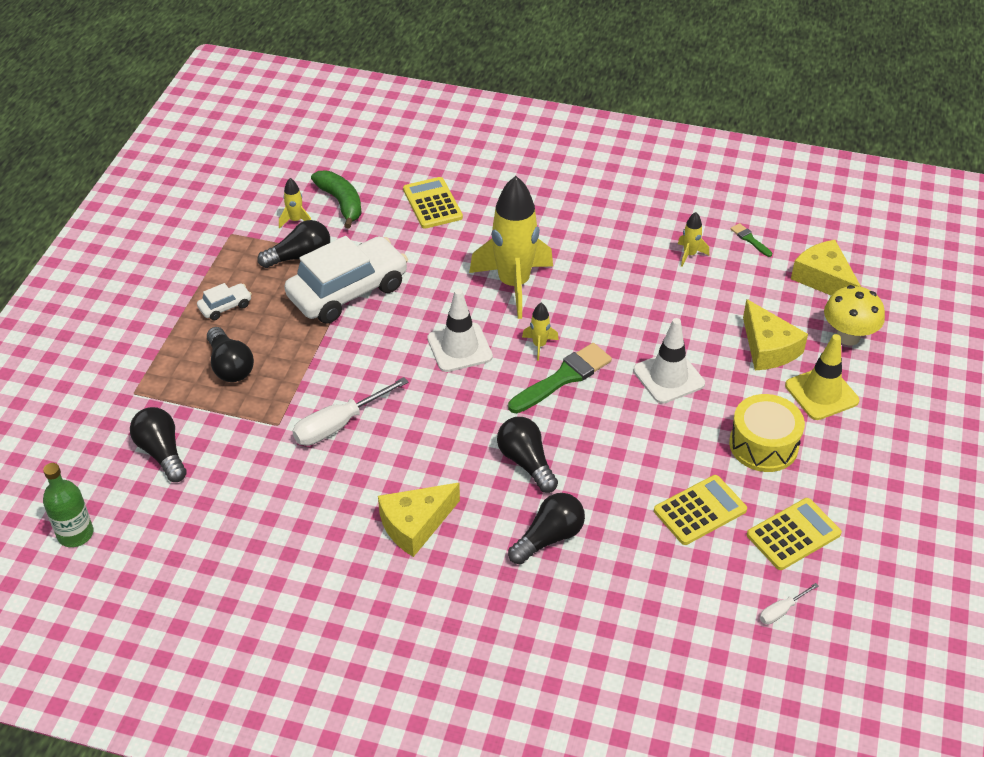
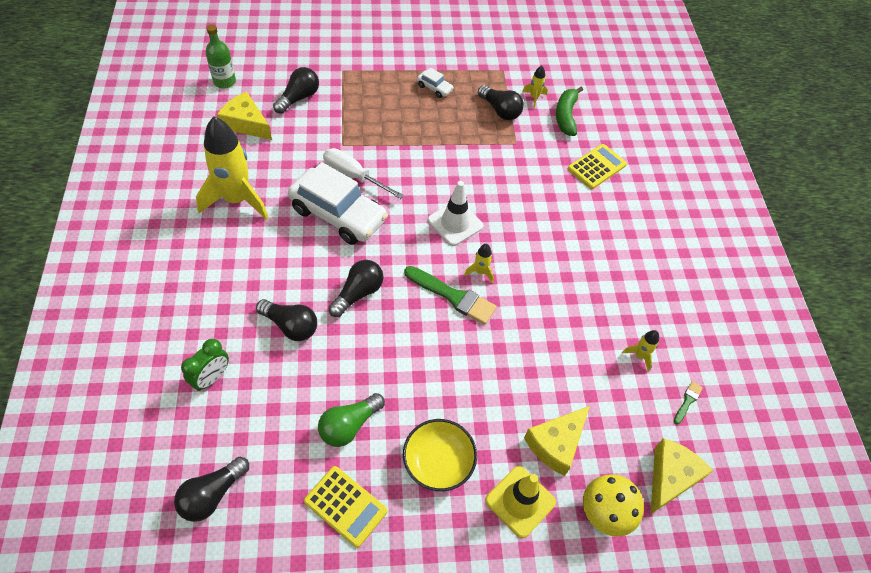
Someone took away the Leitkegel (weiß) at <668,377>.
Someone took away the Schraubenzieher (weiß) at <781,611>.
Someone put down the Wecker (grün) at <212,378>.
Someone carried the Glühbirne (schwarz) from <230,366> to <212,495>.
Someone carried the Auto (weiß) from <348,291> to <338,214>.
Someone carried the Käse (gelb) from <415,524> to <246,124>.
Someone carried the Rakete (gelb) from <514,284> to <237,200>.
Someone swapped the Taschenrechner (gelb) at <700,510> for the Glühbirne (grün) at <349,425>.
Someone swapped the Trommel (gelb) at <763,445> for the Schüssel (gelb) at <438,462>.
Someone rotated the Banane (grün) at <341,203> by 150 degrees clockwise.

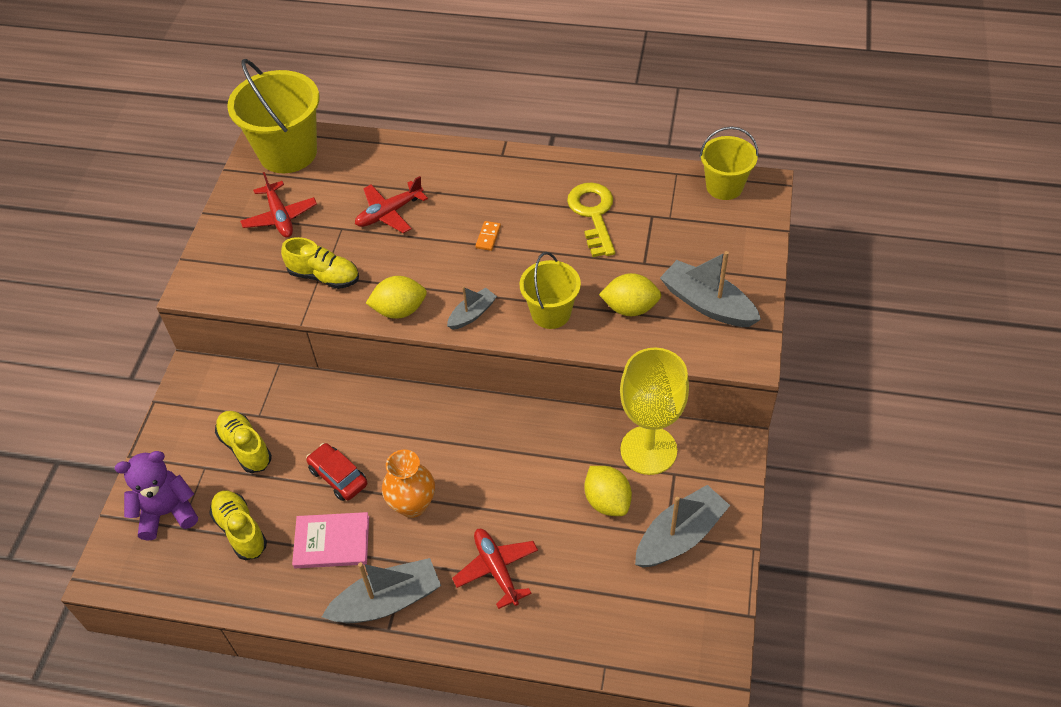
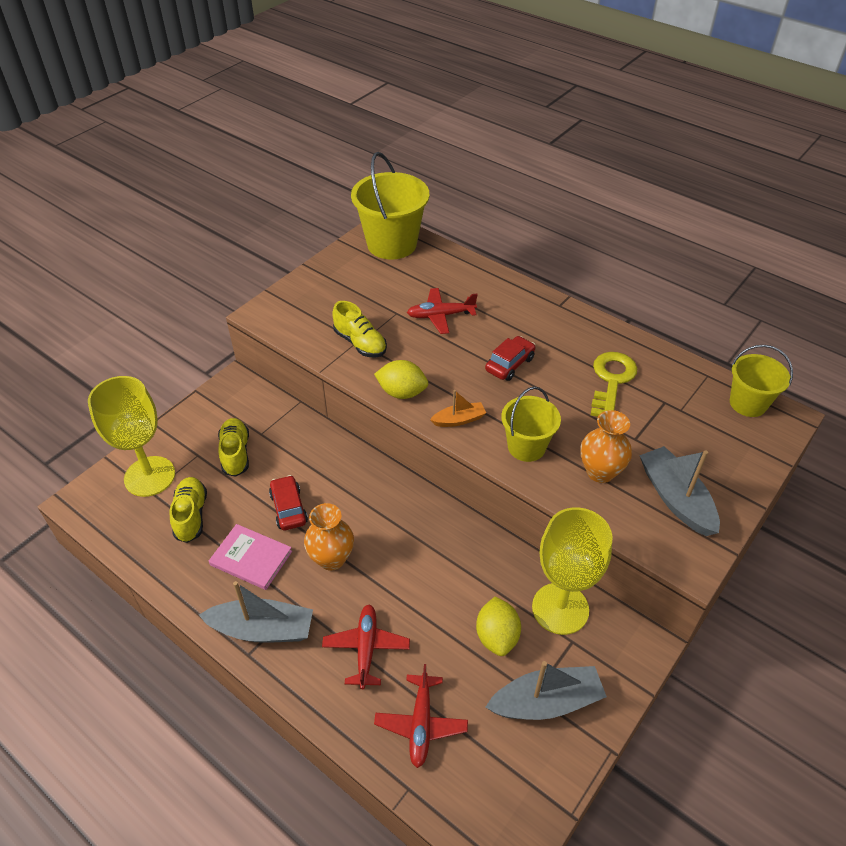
Someone carried the Flugzeug (rot) from <280,217> to <421,724>.
Someone swapped the Teddybär (lila) at <167,512> for the Kelch (gelb) at <149,476>.
Someone swapped the Dominostein (orange) at <488,237> for the Auto (rot) at <509,364>.
Someone swapped the Zitrone (gelb) at <630,308> for the Vase (orange) at <600,472>.
Someone repainted the Boot (grau) at <472,314>, which became the Boot (orange) at <459,420>.

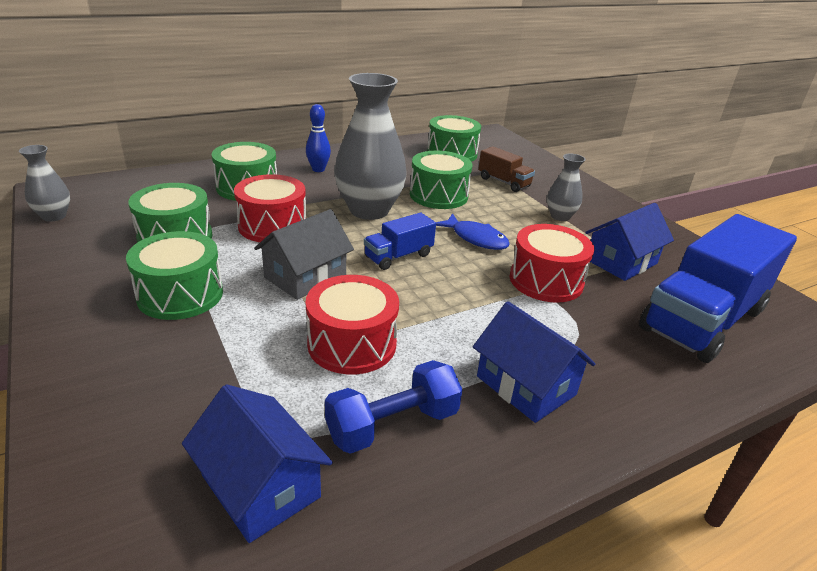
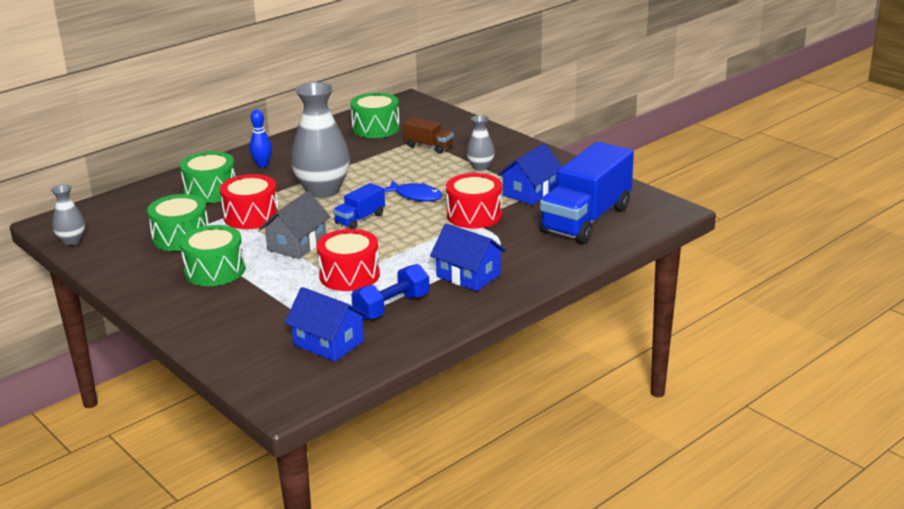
Someone took away the Trommel (grün) at <438,195>.

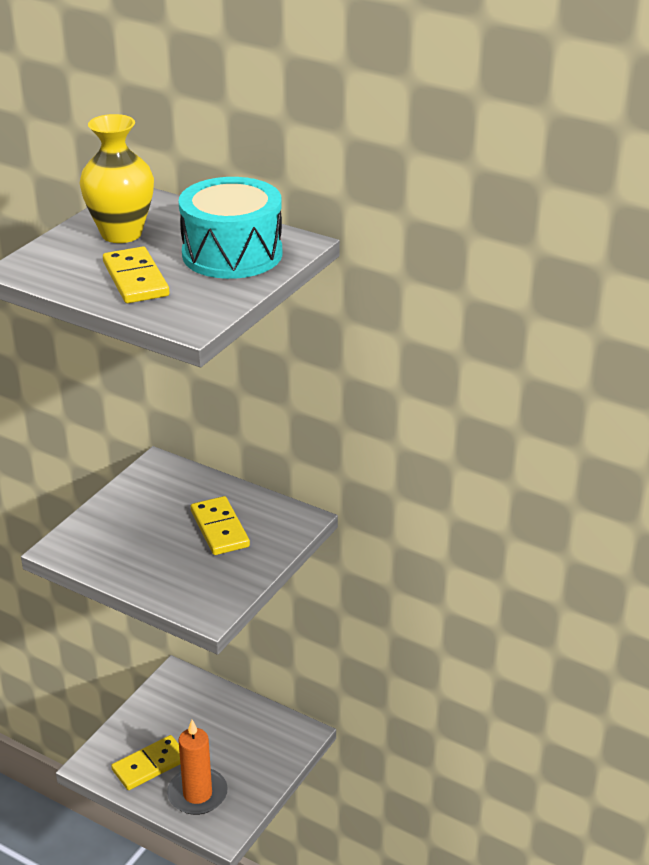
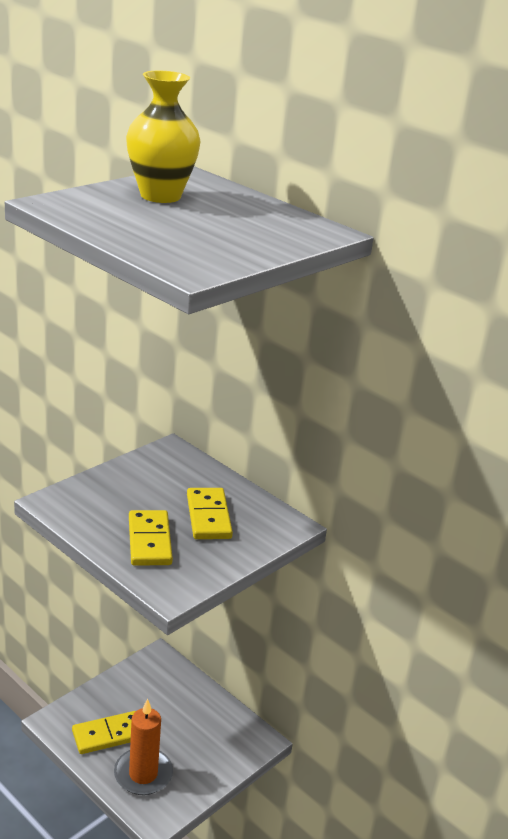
Someone took away the Trommel (türkis) at <232,254>.
Someone carried the Dominostein (gelb) from <136,279> to <150,541>.

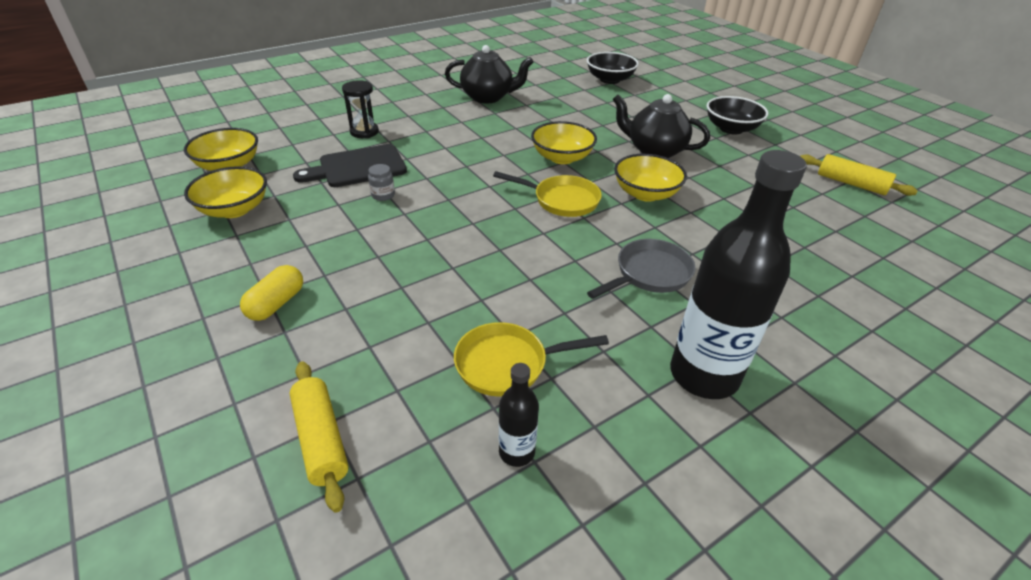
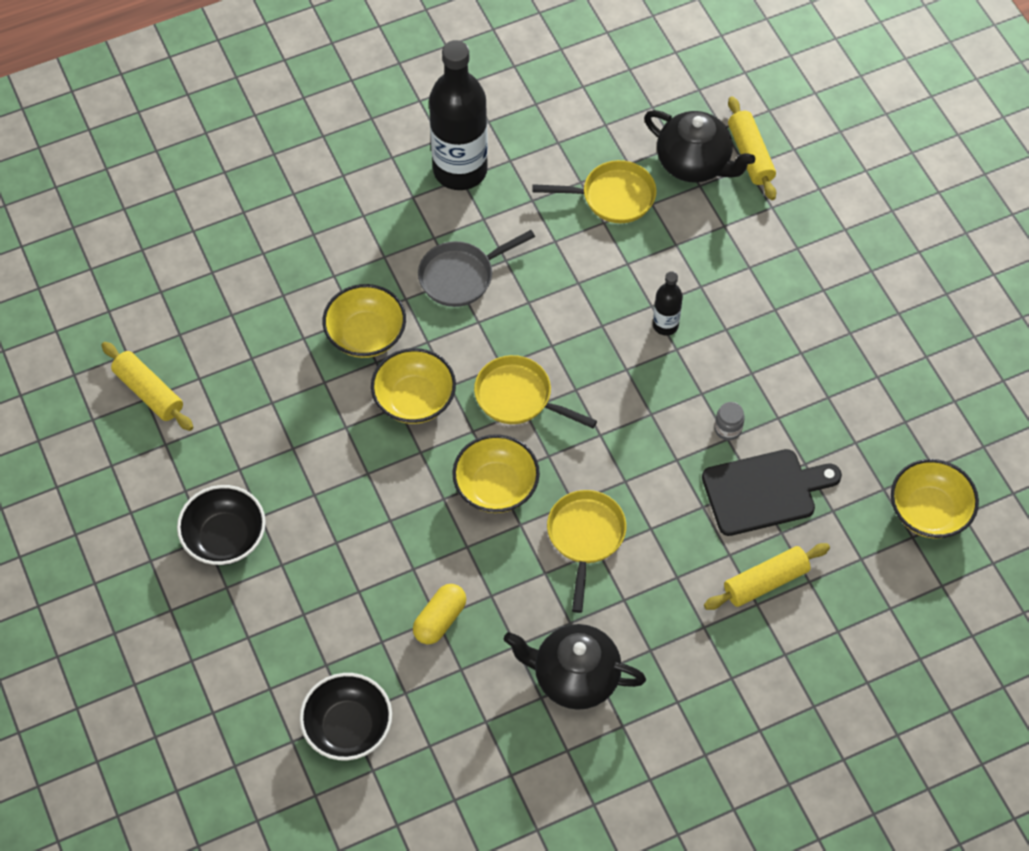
Someone put down the Pfanne (gelb) at <585,537>.
Someone carried the Schüssel (gelb) from <234,209> to <366,335>.
Someone carried the Kapsel (gelb) from <276,303> to <440,620>.
Someone carried the Flasche (schwarz) from <516,452> to <665,325>.
Someone carried the Teekanne (schwarz) from <654,150> to <694,164>.
Someone swapped the Sanduhr (schwarz) at <364,132> for the Nudelholz (gelb) at <765,582>.

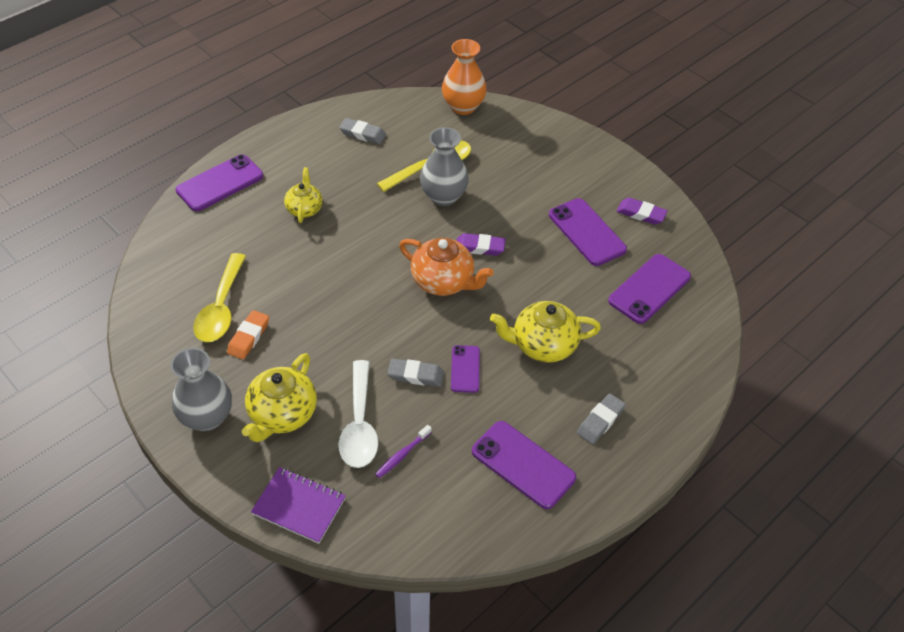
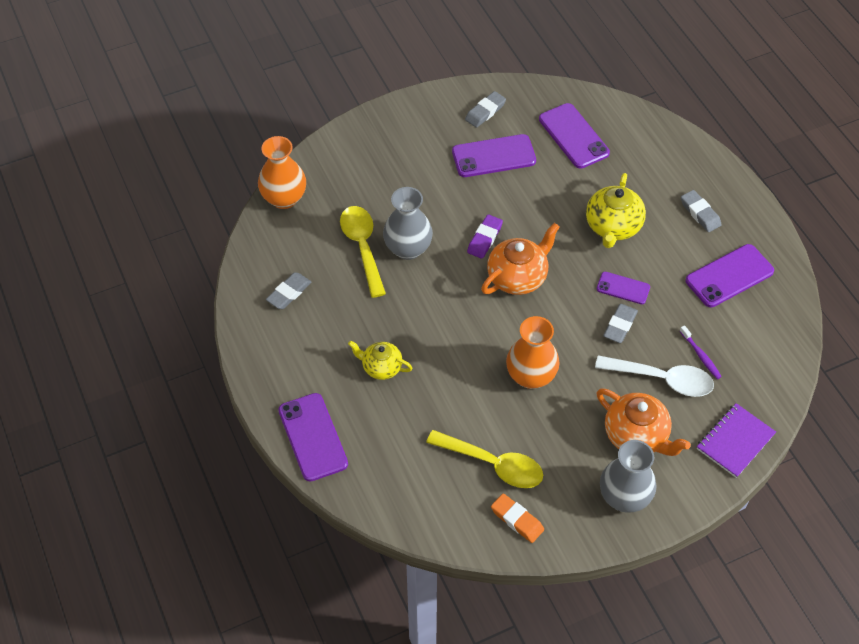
Someone put down the Vase (orange) at <531,376>.
Someone carried the Radiergummi (orange) from <248,337> to <517,520>.
Someone repainted the Teekanne (gelb) at <282,415>, which became the Teekanne (orange) at <636,436>.
Someone repainted the Radiergummi (lila) at <641,214>, which became the Radiergummi (grau) at <485,112>.

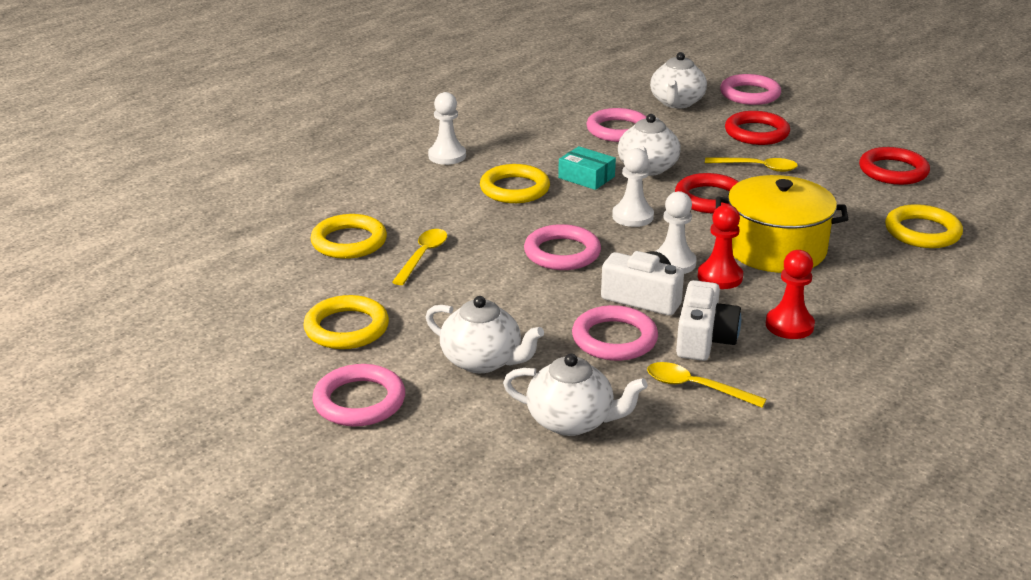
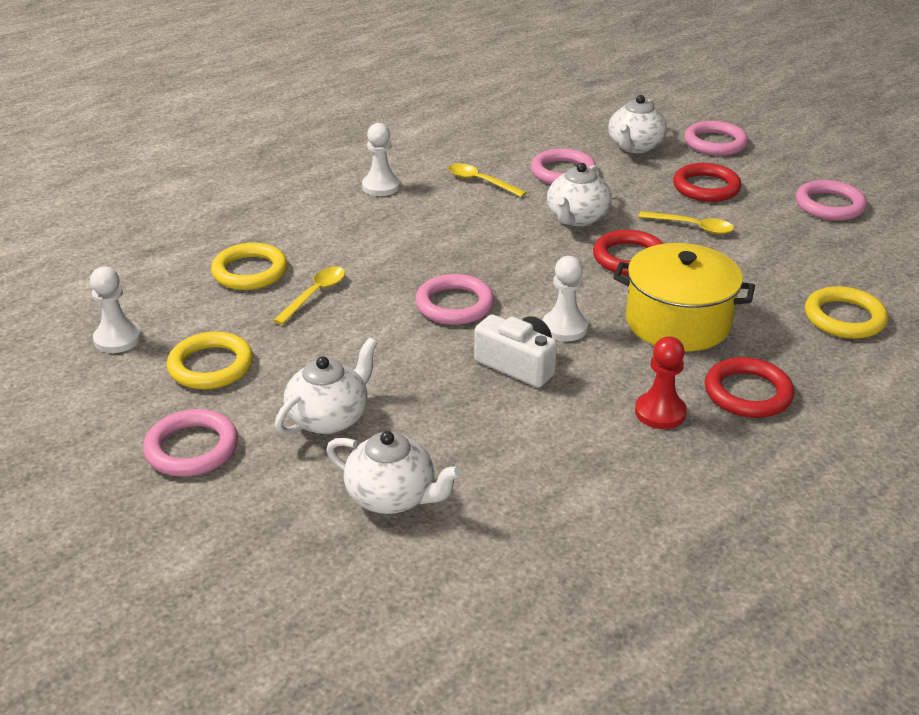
Someone took away the Ring (gelb) at <514,189>.
Someone took away the Schachtel (türkis) at <586,177>.
Someone took away the Kamera (weiß) at <704,339>.
Someone took away the Bauer (rot) at <720,277>.
Someone carried the Ring (rosa) from <614,339> to <829,205>.
Someone carried the Bauer (weiß) from <632,216> to <118,339>.
Someone carried the Löffel (gelb) from <696,387> to <480,182>.
Someone carried the Ring (rot) from <893,171> to <747,393>.
Someone rotated the Teekanne (weiß) at <483,361> by 90 degrees counterclockwise.

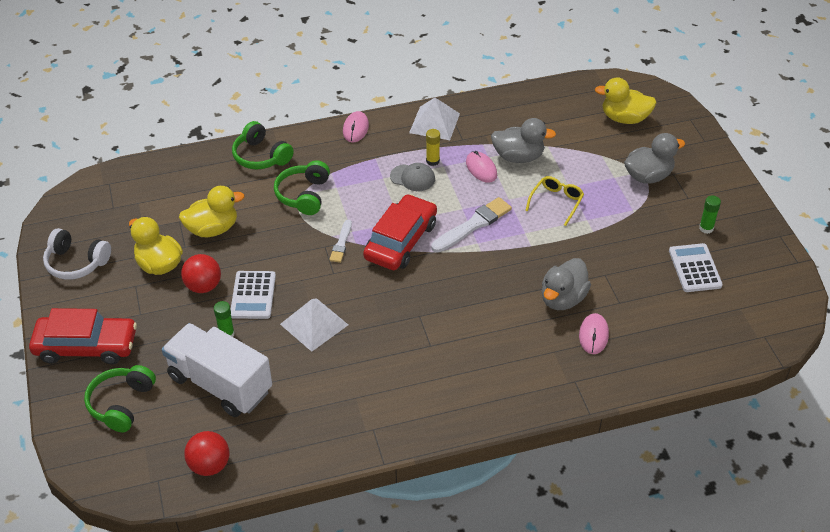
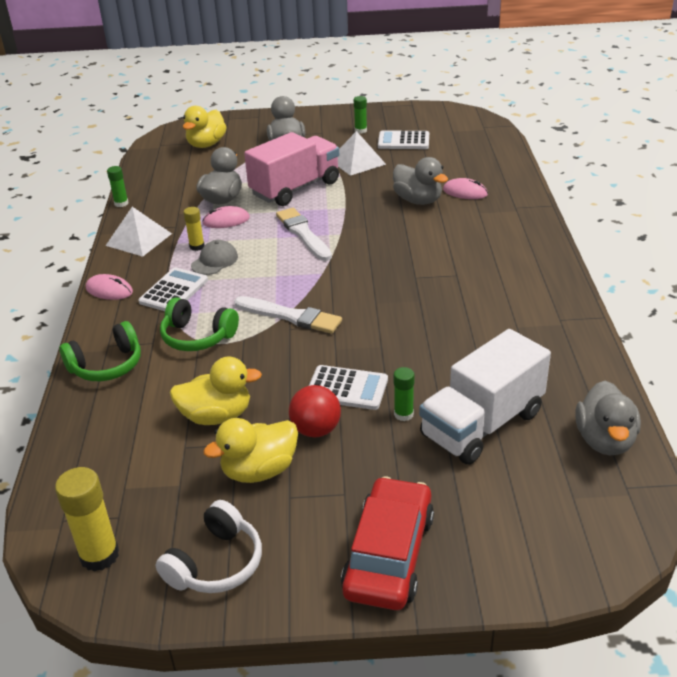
Someone took away the Kopfhörer (grün) at <121,404>.
Someone took away the Auto (rot) at <401,241>.
Someone put down the Klebestift (gelb) at <99,555>.
Someone put down the Klebestift (grün) at <121,203>.
Someone put down the Taschenrechner (weiß) at <174,291>.
Someone carried the Pyramide (weiß) from <314,324> to <357,162>.
Someone swapped the Ball (rot) at <209,465> for the Ente (grau) at <604,440>.
Someone swapped the Brille (gelb) at <556,202> for the Lastwagen (rosa) at <295,188>.
Someone rotated the Ente (gelb) at <212,229> by 90 degrees clockwise.
Someone scaled the Pinsel (weiß) at <341,243> by 1.70.

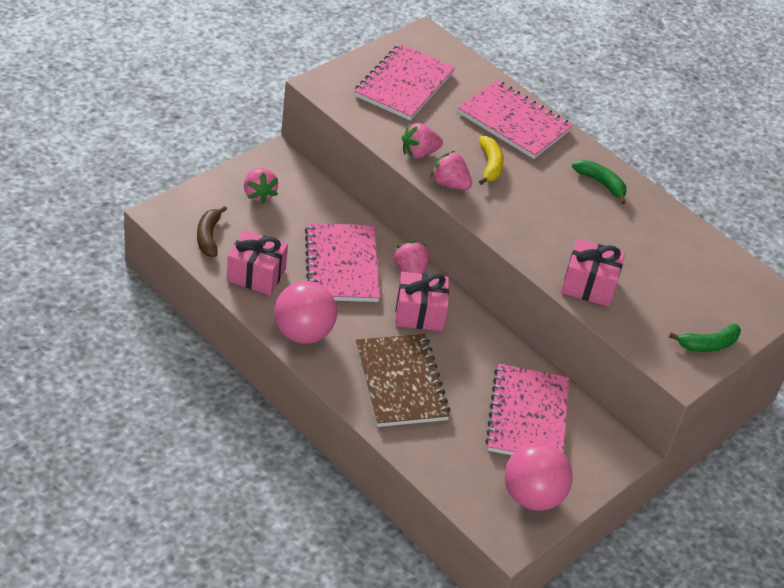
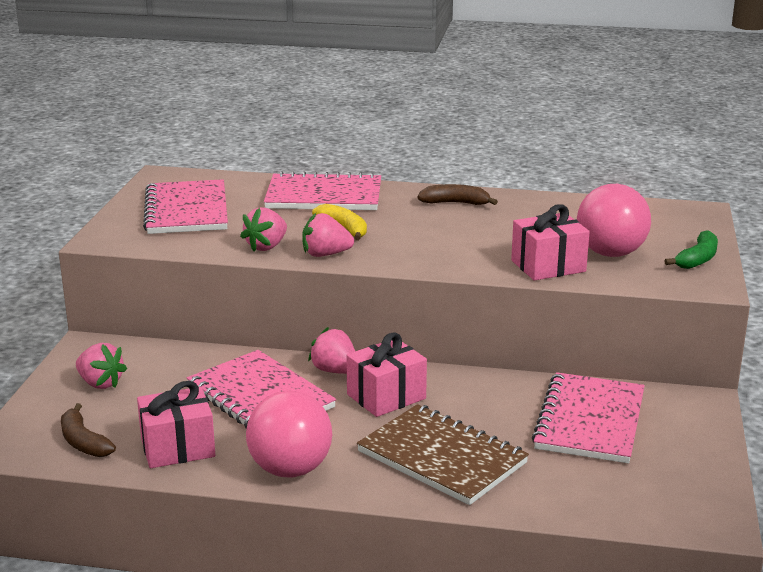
Someone carried the Ball (rosa) from <532,496> to <610,253>.
Someone repainted the Banane (grün) at <601,183>, which became the Banane (braun) at <455,203>.
Someone rotated the Notizbuch (rosa) at <527,416> by 45 degrees clockwise.

